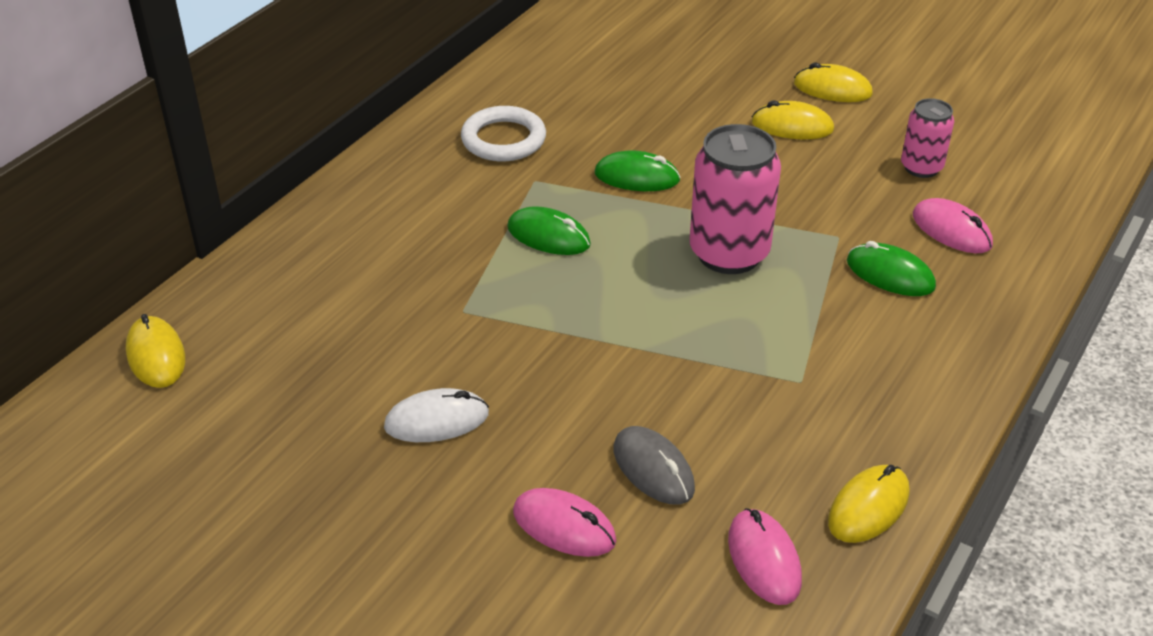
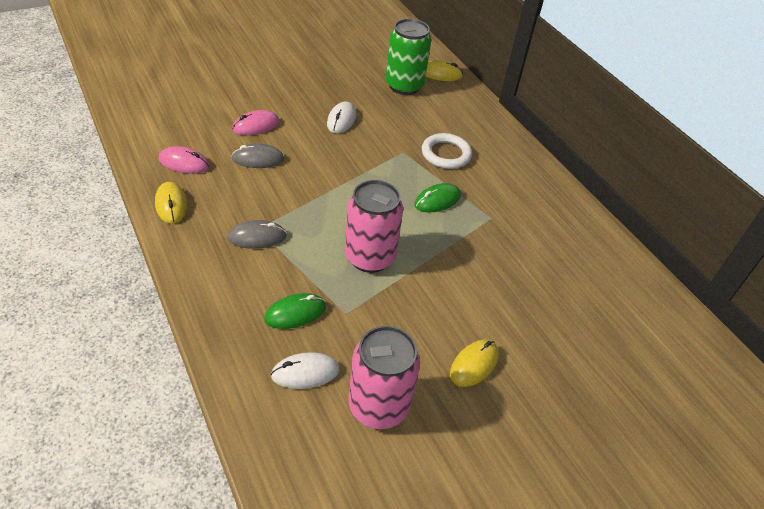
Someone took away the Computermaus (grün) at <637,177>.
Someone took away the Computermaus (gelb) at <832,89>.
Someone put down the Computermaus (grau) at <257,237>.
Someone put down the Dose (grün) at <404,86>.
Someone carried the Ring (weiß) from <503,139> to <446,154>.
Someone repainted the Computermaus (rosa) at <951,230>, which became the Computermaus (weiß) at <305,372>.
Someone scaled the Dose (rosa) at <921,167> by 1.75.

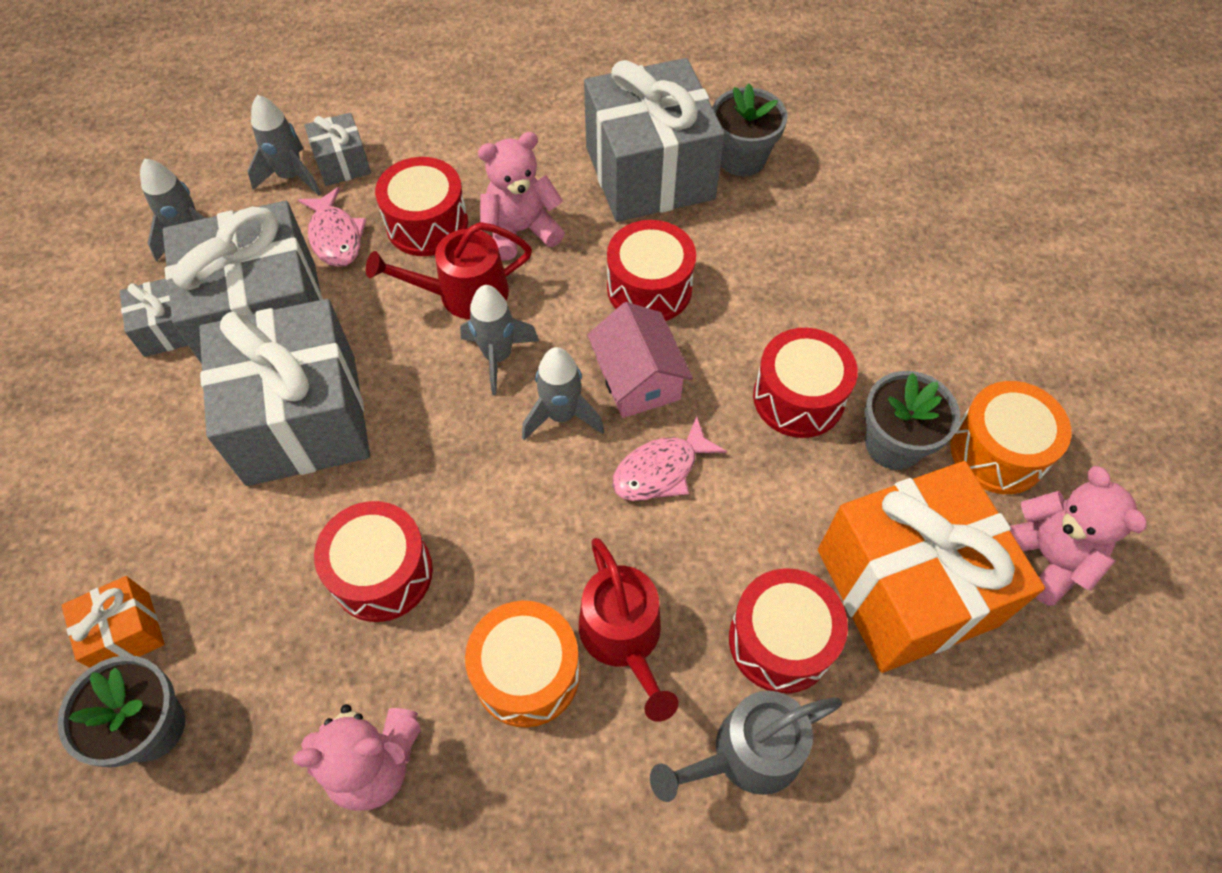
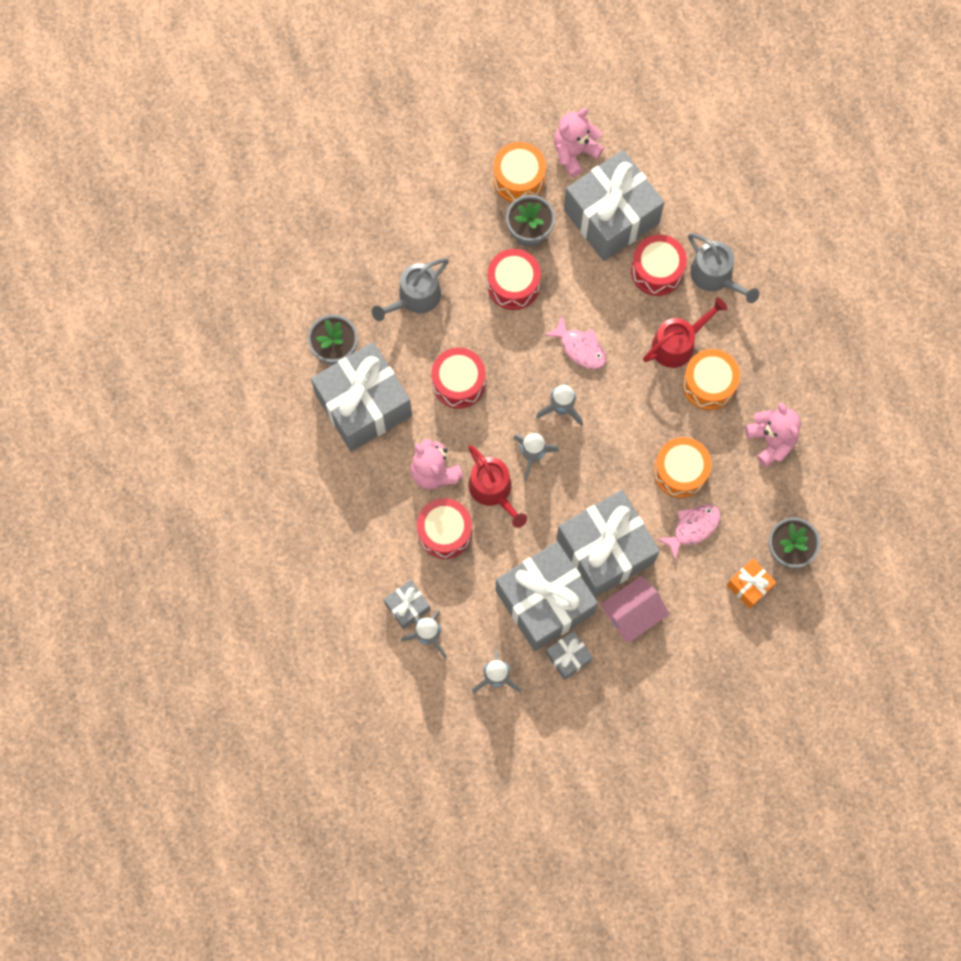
Someone put down the Gießkanne (grau) at <415,297>.
Someone carried the Fisch (rosa) from <335,237> to <693,528>.
Someone carried the Haus (rosa) from <638,379> to <632,613>.
Someone repainted the Trommel (rot) at <382,573>, which became the Trommel (orange) at <680,471>.
Someone repainted the Geschenk (orange) at <906,587>, which became the Geschenk (grau) at <611,216>.

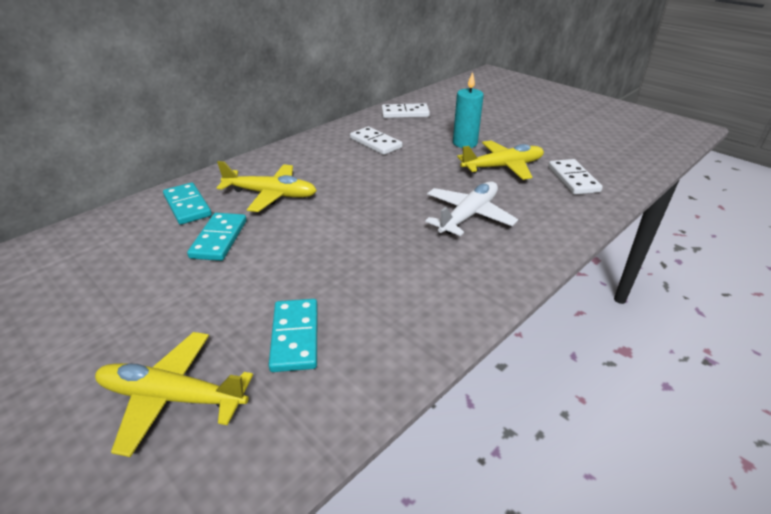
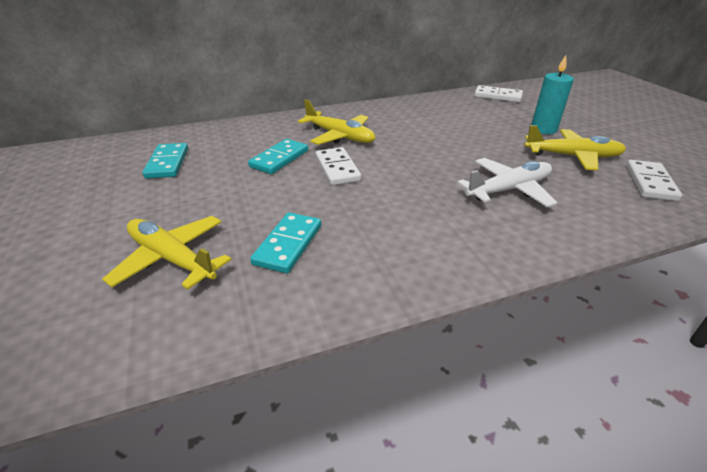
Someone carried the Dominostein (türkis) from <187,206> to <167,163>.
Someone carried the Dominostein (weiß) from <375,143> to <337,168>.

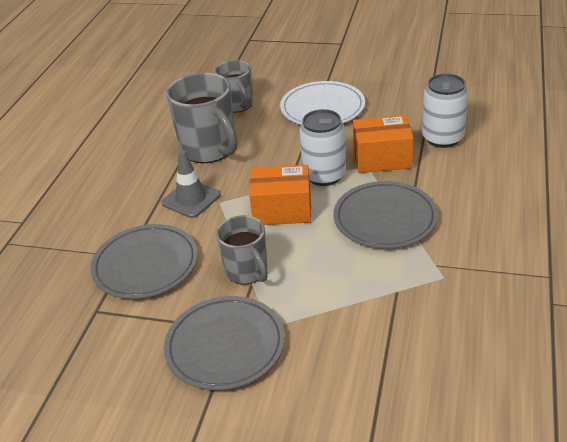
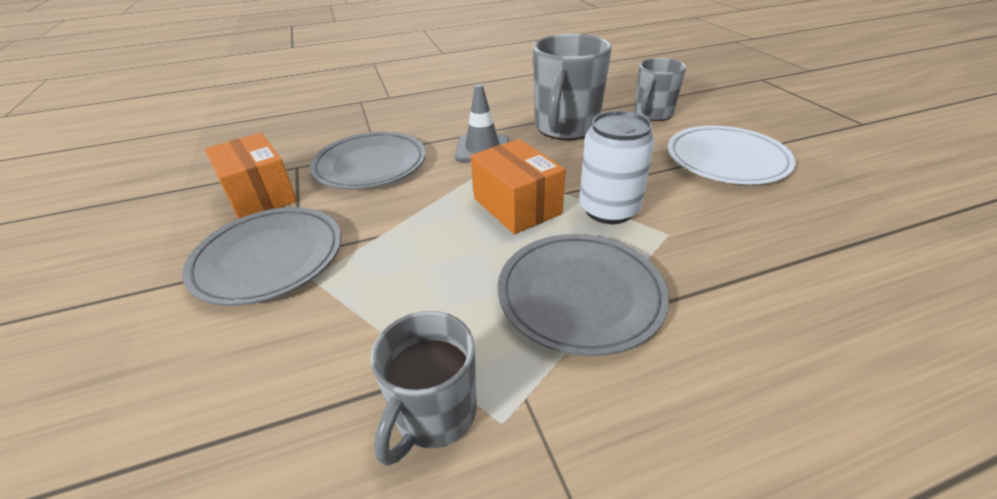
Someone took away the Dose (weiß) at <442,138>.
Someone carried the Tasse (grau) from <247,271> to <434,415>.
Someone carried the Schachtel (orange) from <382,158> to <260,195>.

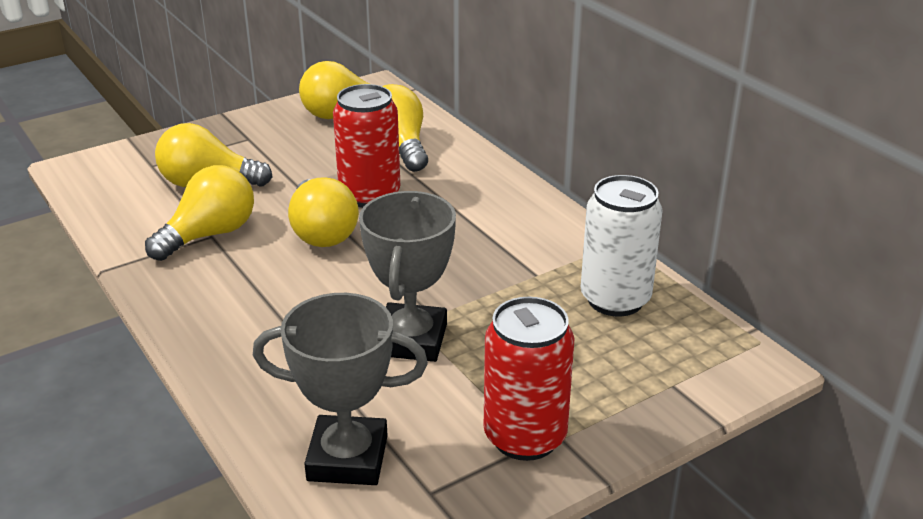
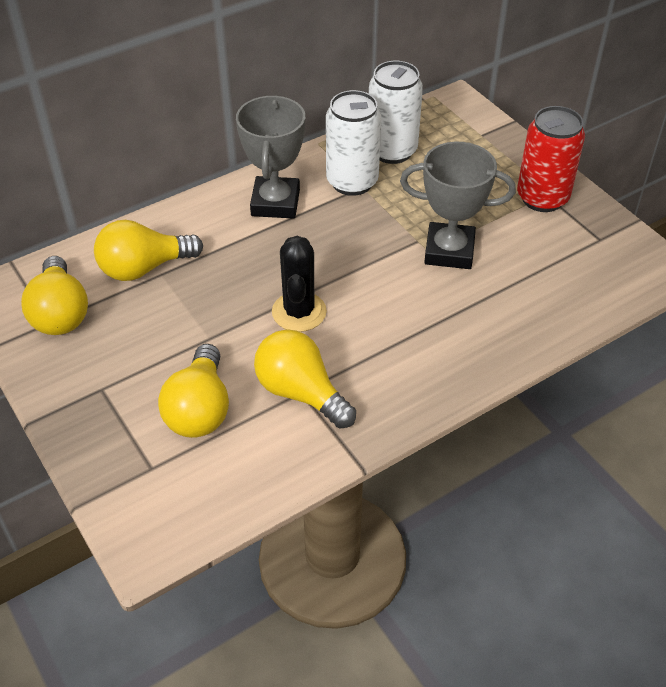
Someone took away the Dose (rot) at <369,195>.
Someone put down the Dose (weiß) at <352,182>.
Someone carried the Pokal (grau) from <347,458> to <275,203>.
Someone swapped the Glühbirne (gelb) at <322,232> for the Kaktus (schwarz) at <299,312>.

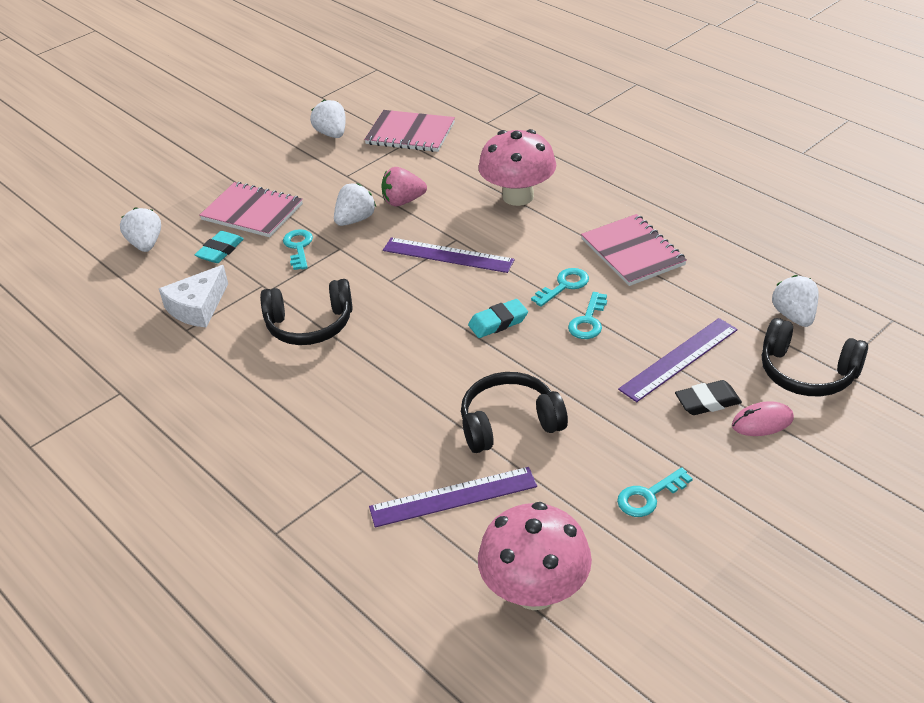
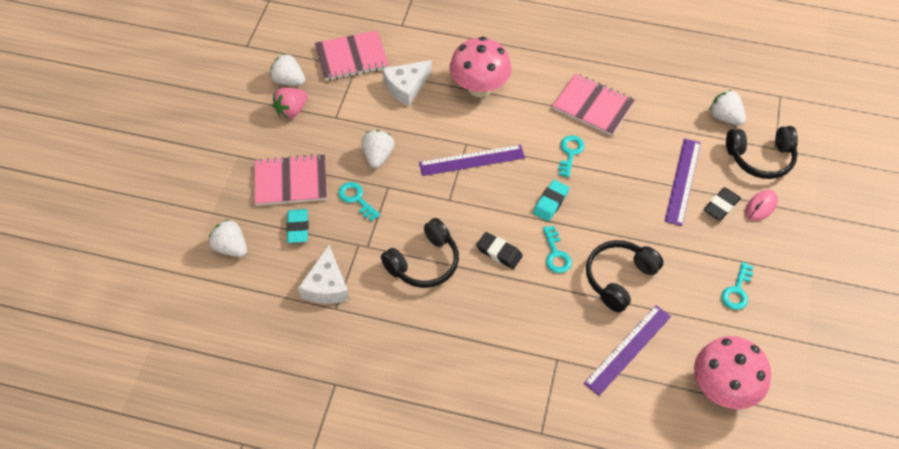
Someone put down the Käse (weiß) at <406,86>.
Someone put down the Radiergummi (schwarz) at <499,252>.
Someone carried the Erdbeere (rosa) from <403,201> to <291,110>.
Someone carried the Schlüssel (türkis) from <588,321> to <555,254>.

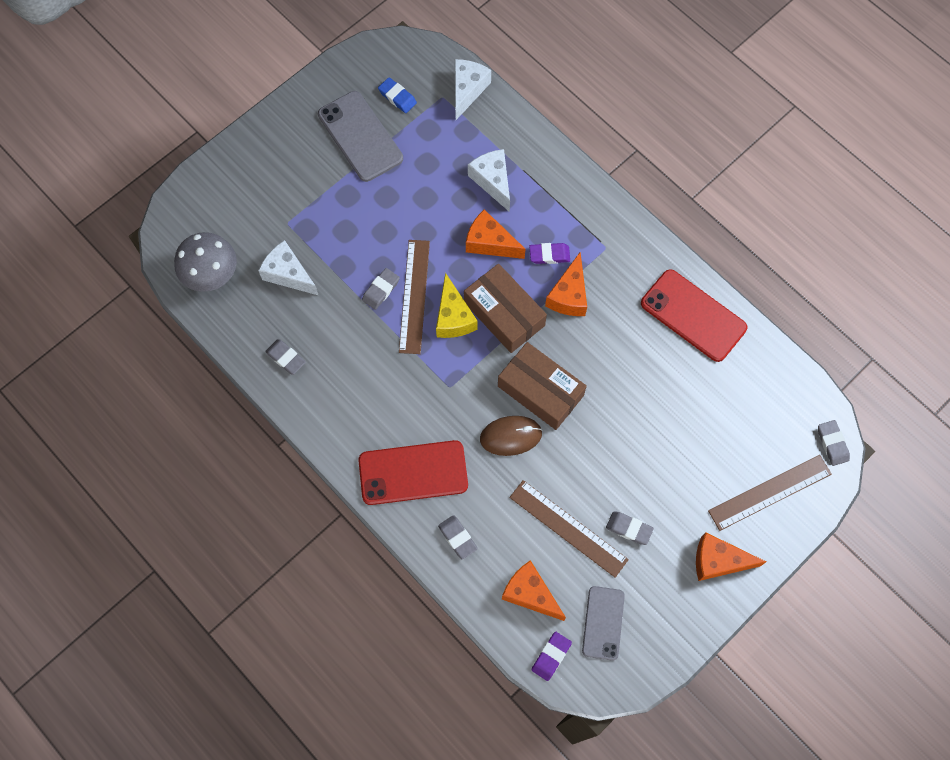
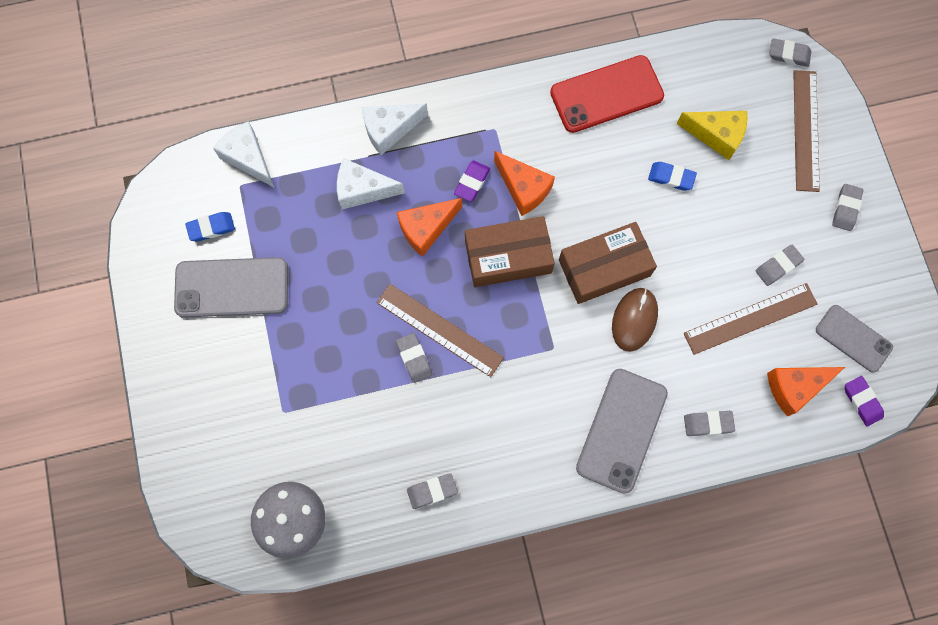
Someone put down the Radiergummi (blau) at <671,177>.
Someone carried the Käse (weiß) from <288,274> to <389,130>.
Someone carried the Käse (gelb) from <453,317> to <716,135>.
Someone swapped the Käse (orange) at <718,561> for the Radiergummi (grau) at <845,208>.
Someone repainted the Handy (rot) at <413,472>, which became the Handy (grau) at <621,430>.

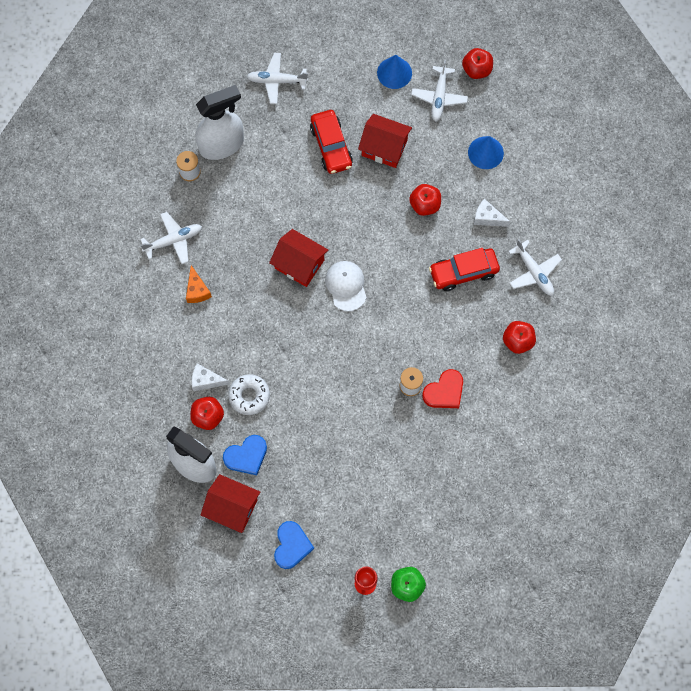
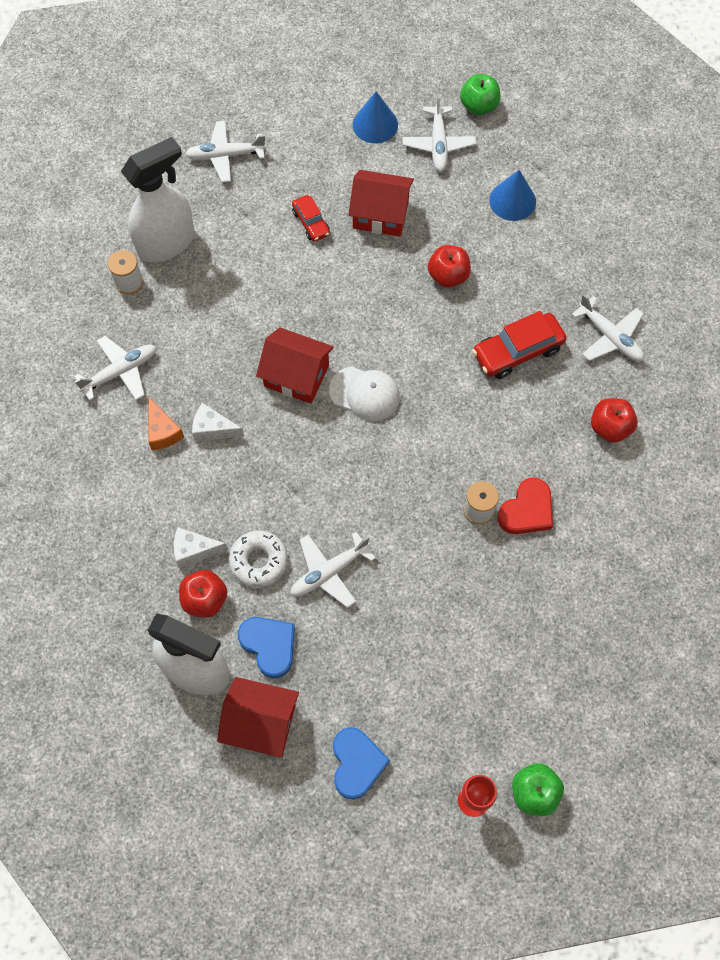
Someone put down the Flugzeug (weiß) at <329,572>.
Someone carried the Käse (weiß) from <487,218> to <213,429>.
Someone repainted the Apfel (rot) at <476,70>, which became the Apfel (grün) at <479,106>.
Someone rotated the Herz (blau) at <246,456> by 90 degrees counterclockwise.
Someone rotated the Kappe (weiß) at <346,286> by 135 degrees clockwise.
Someone scaled the Auto (rot) at <331,146> by 0.59.

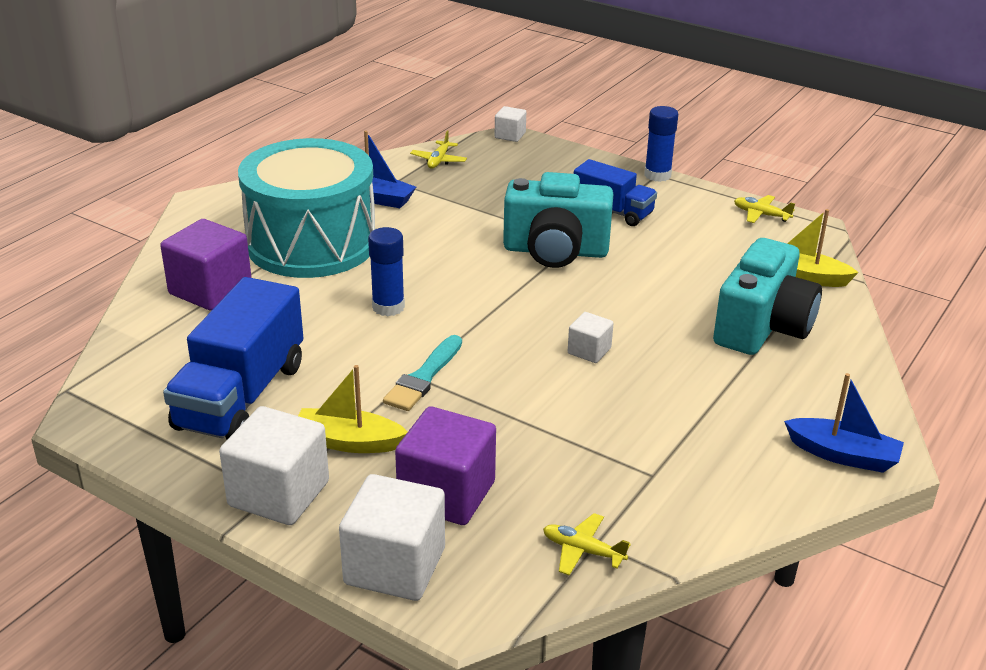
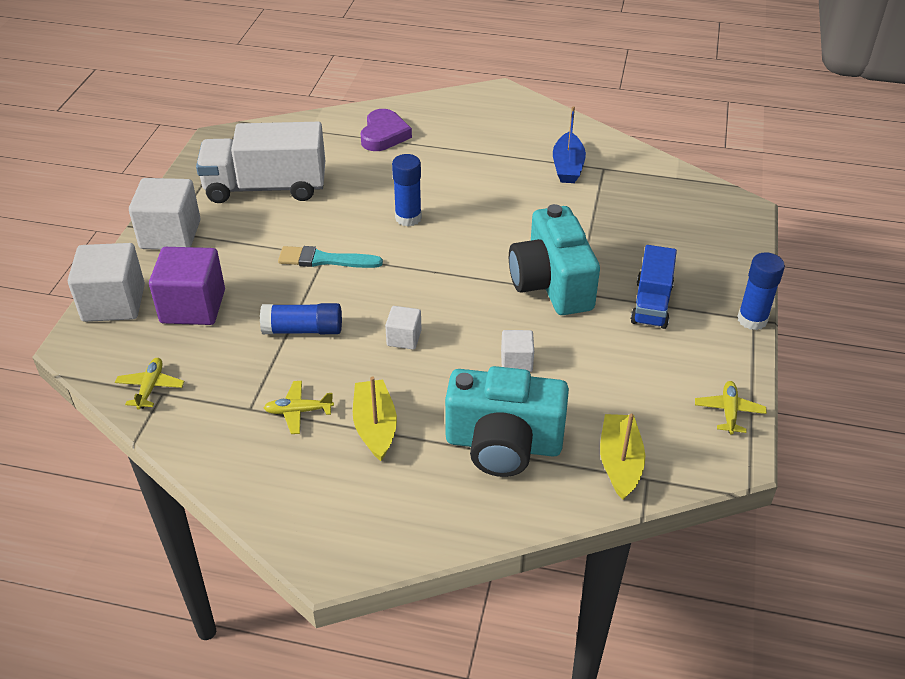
Someone took away the Trommel (türkis) at <312,243>.
Someone took away the Boot (blau) at <843,455>.
Someone put down the Klebestift (blau) at <303,330>.
Someone carried the Boot (gelb) from <348,442> to <375,427>.
Someone carried the Flugzeug (gelb) from <439,160> to <298,411>.
Someone carried the Kubus (weiß) from <510,135> to <516,361>.
Someone swapped the Kubus (lila) at <210,290> for the Herz (lila) at <384,135>.
Someone repainted the Lastwagen (blau) at <241,396>, which became the Lastwagen (weiß) at <266,187>.

